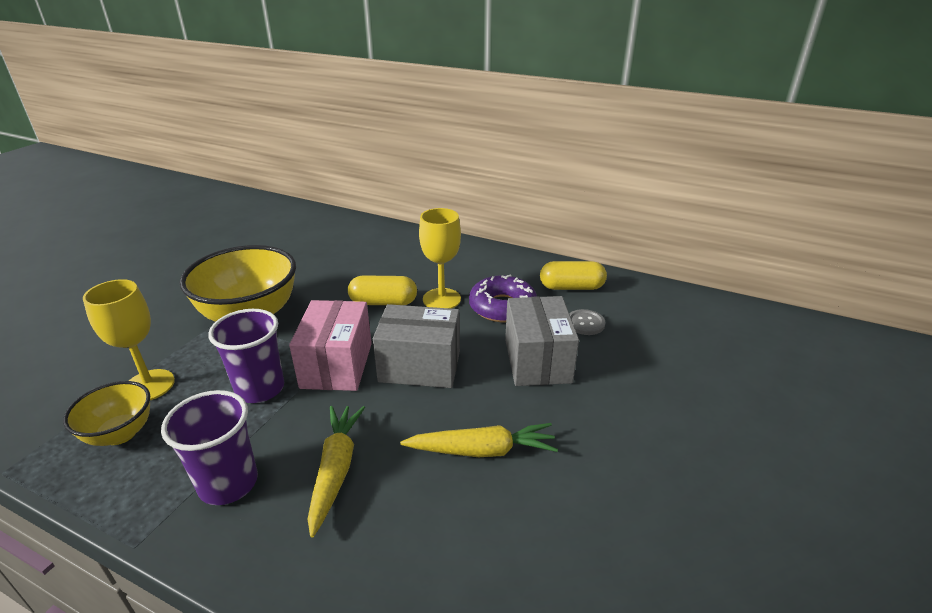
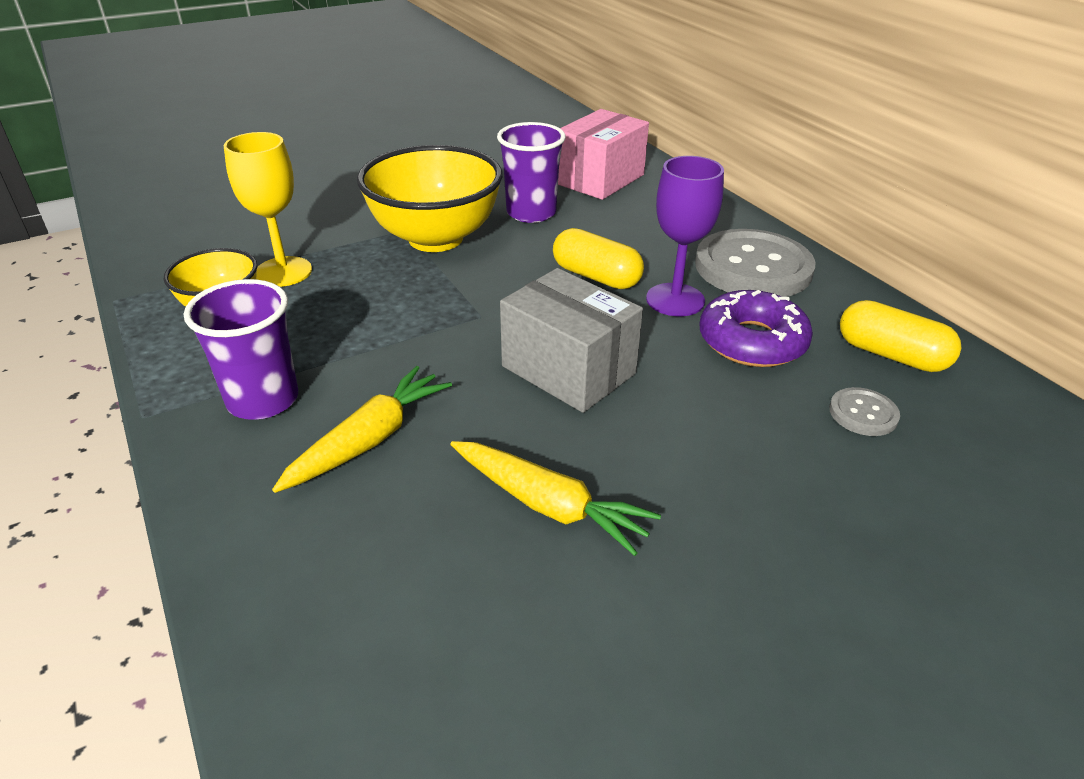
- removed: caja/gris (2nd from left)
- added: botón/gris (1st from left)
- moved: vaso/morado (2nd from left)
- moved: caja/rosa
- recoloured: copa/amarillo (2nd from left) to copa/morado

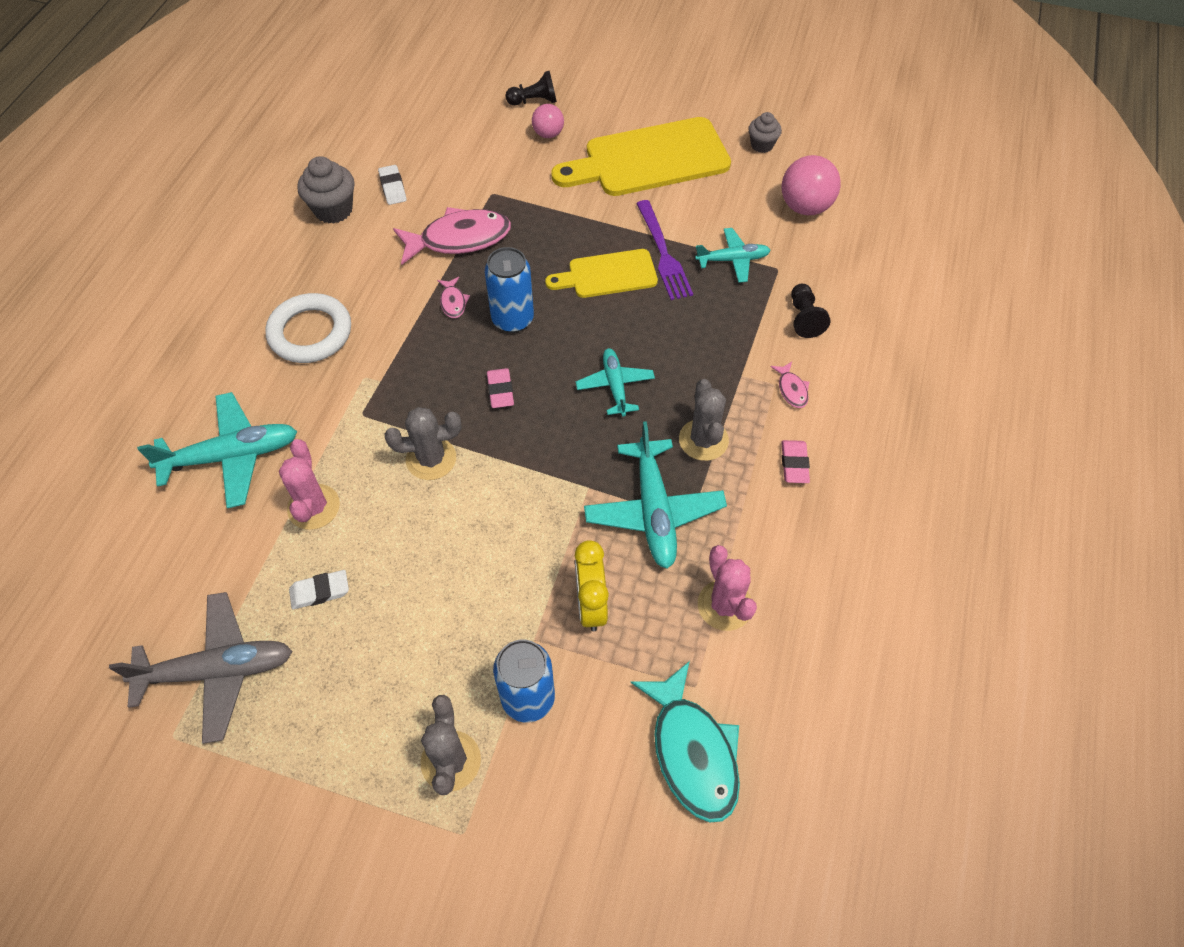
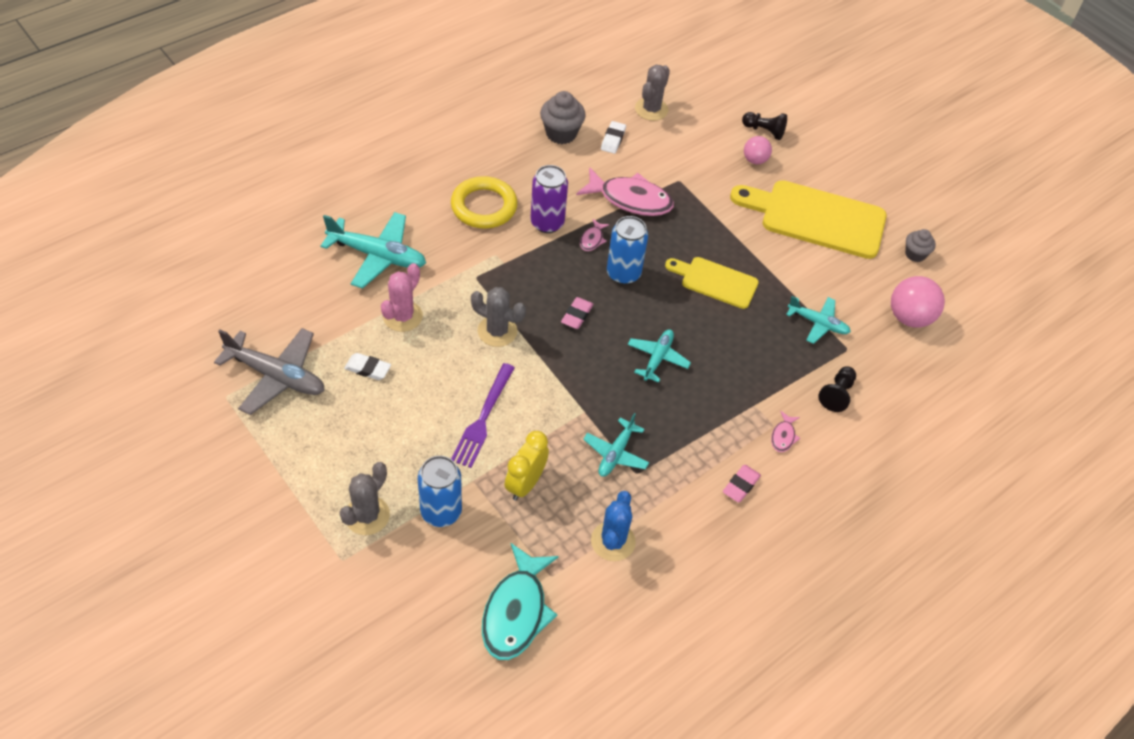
- added: lata/morado
- moved: tenedor/morado
- moved: cactus/gris (3rd from left)
- recoloured: anillo/blanco to anillo/amarillo
- recoloured: cactus/rosa (2nd from left) to cactus/azul
- resized: avión/turquesa (3rd from left in the first image) x0.61

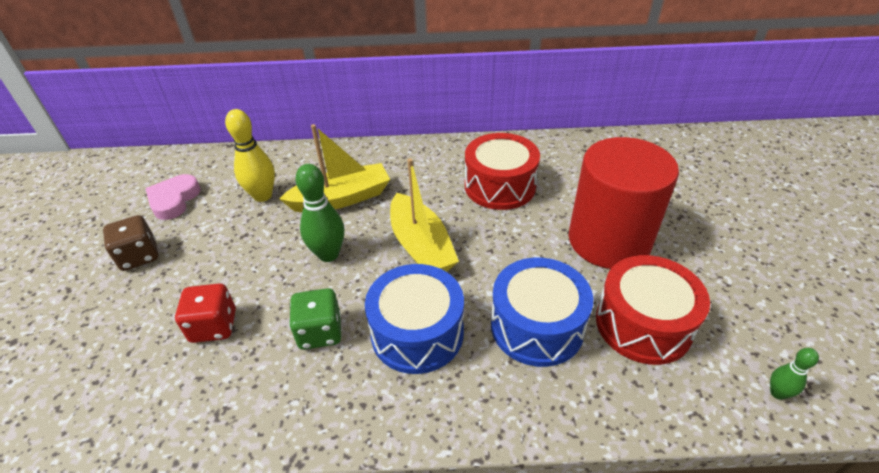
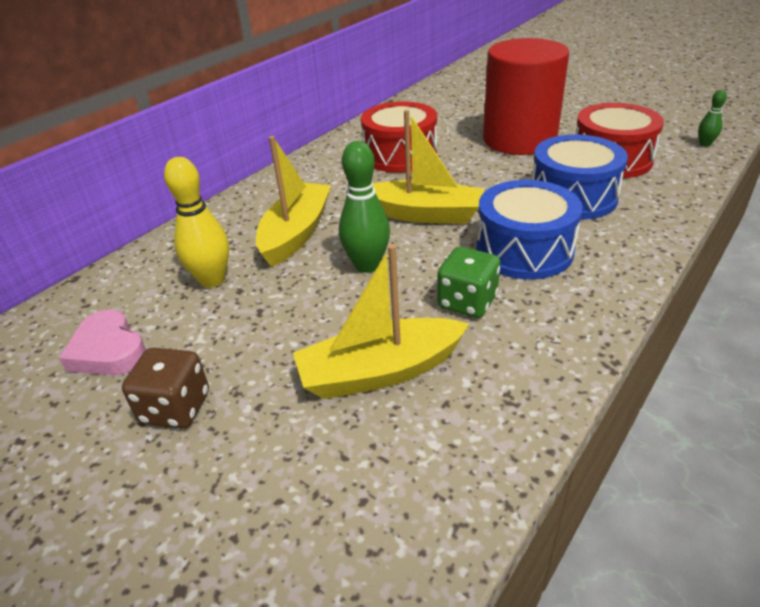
- replaced: dado/rojo to barco/amarillo (2nd from left)

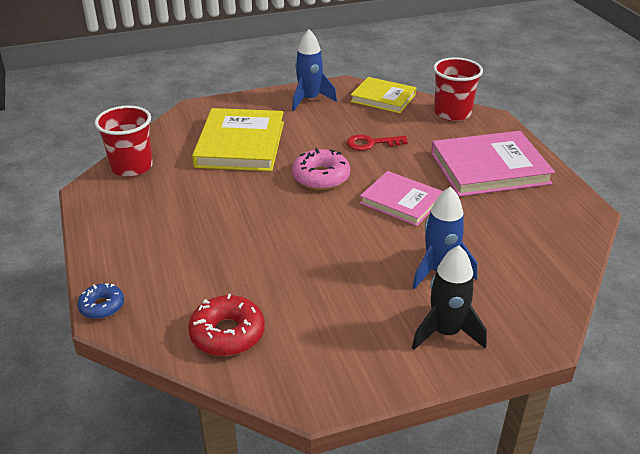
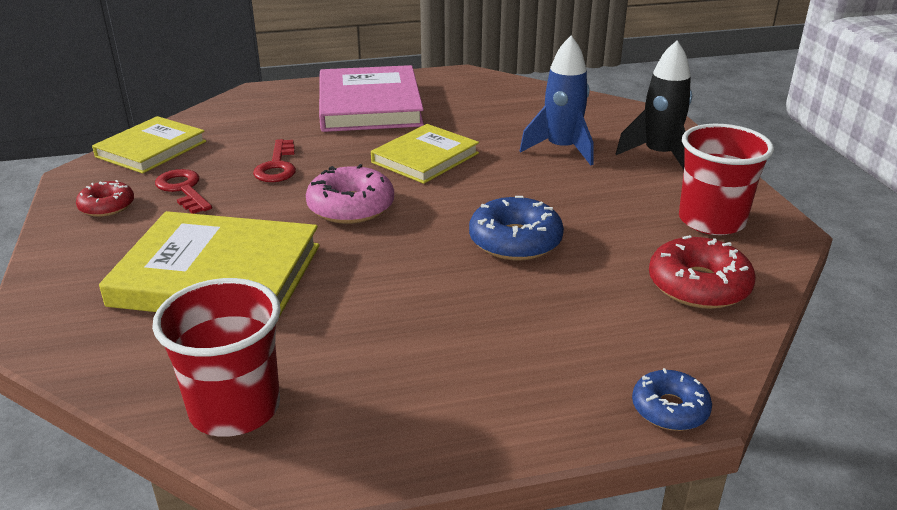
- added: llave/rojo (1st from left)
- added: rosquilla/azul (1st from left)
- moved: vaso/rojo (2nd from left)
- replaced: cohete/azul (1st from left) to rosquilla/rojo (1st from left)
- recoloured: libro/rosa (1st from left) to libro/amarillo (3rd from left)

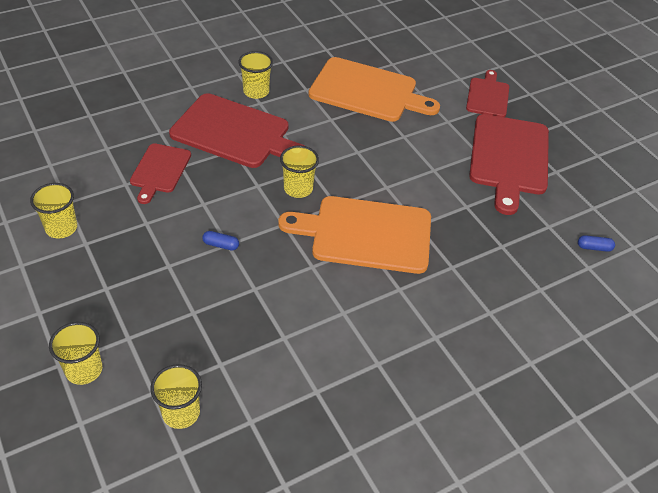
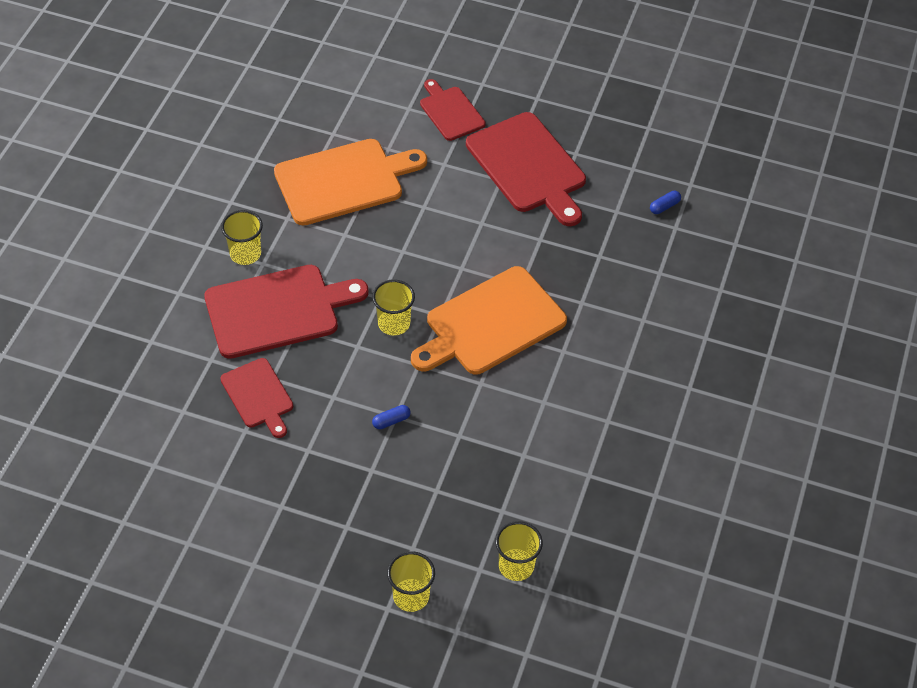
- removed: vaso/amarillo (1st from left)

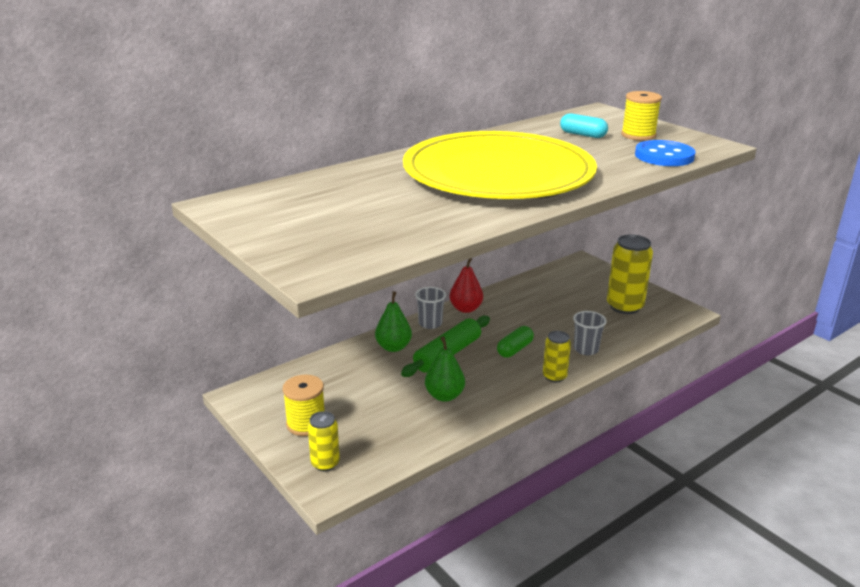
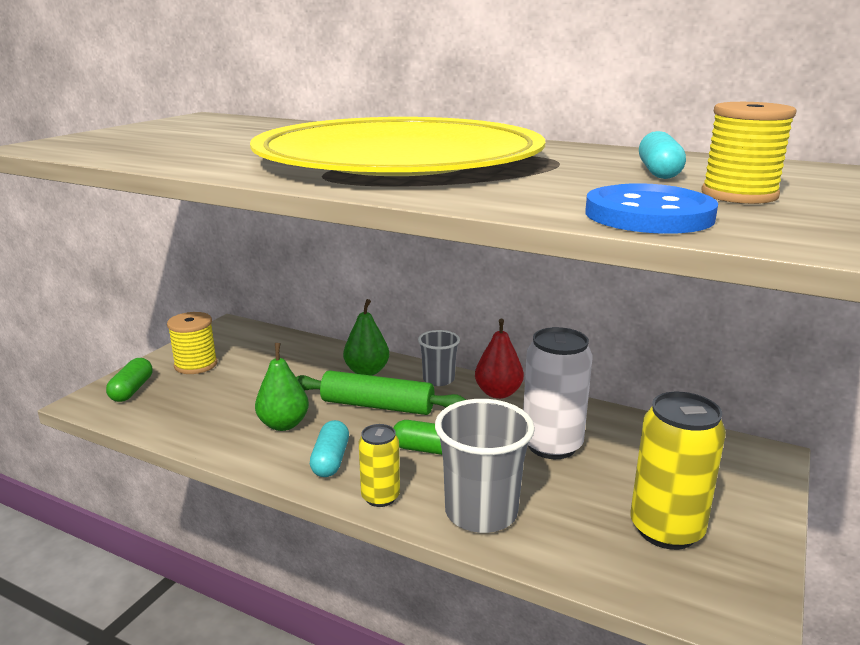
- added: cápsula/turquesa (1st from left)
- added: lata/blanco
- replaced: lata/amarillo (1st from left) to cápsula/verde (1st from left)
- resized: vaso/gris (2nd from left) x1.69

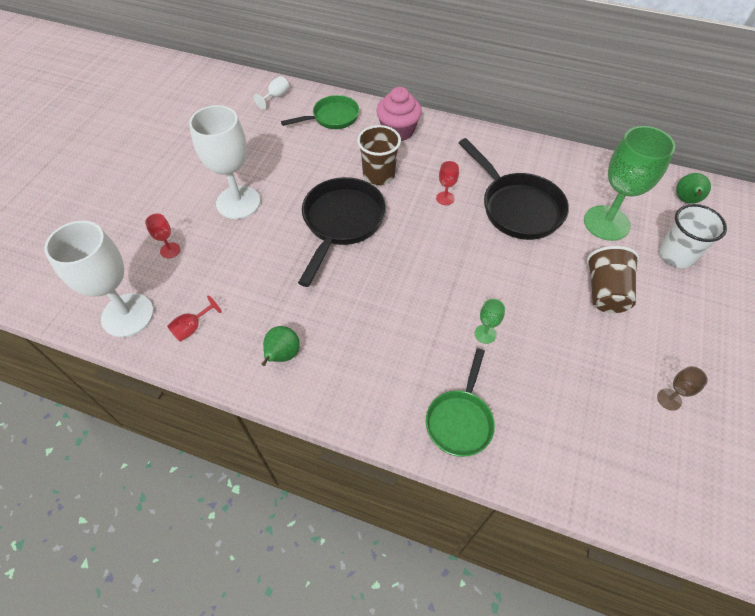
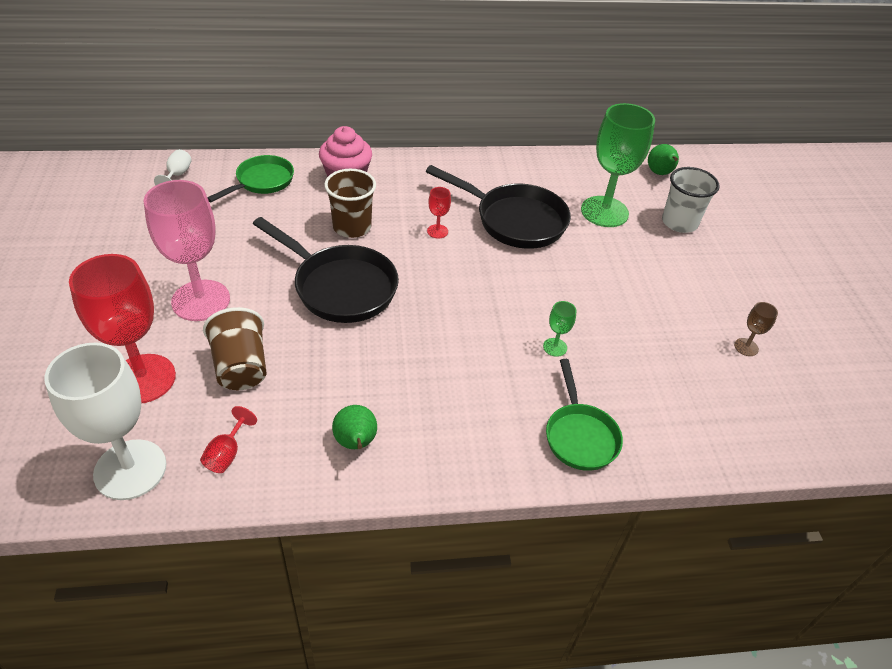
- moved: vaso/marrón (2nd from left in the first image) to vaso/marrón (1st from left)
- recoloured: copa/blanco (2nd from left) to copa/rosa
- turned: sartén/negro (1st from left) 135 degrees clockwise
- resized: copa/rojo (1st from left) x2.38

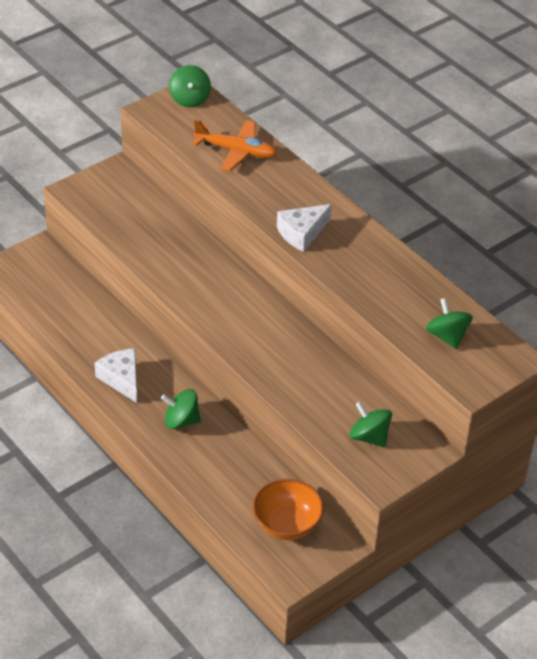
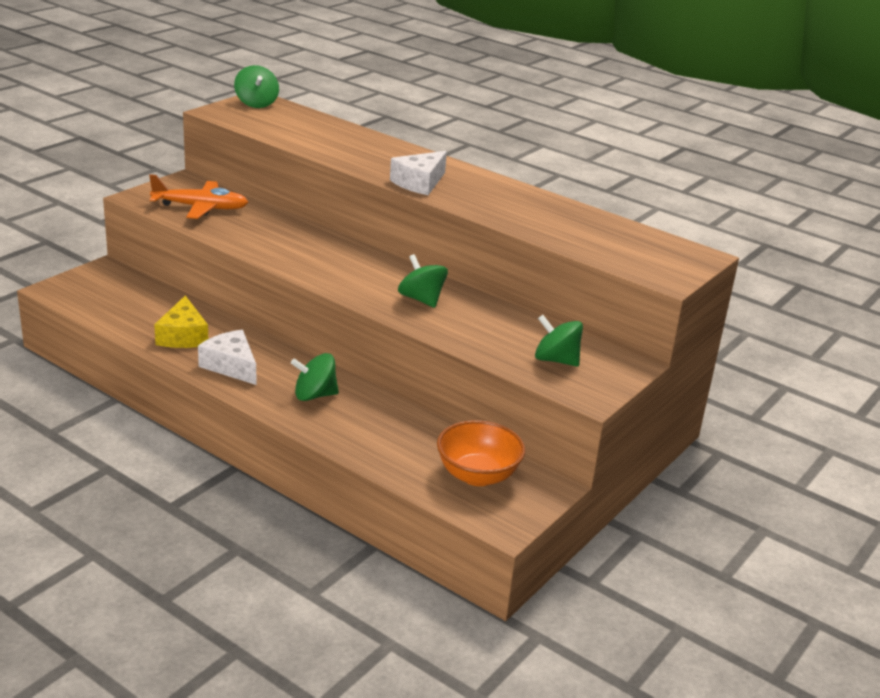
- added: queso/amarillo
- moved: avión/naranja
- moved: peonza/verde (4th from left in the first image) to peonza/verde (3rd from left)

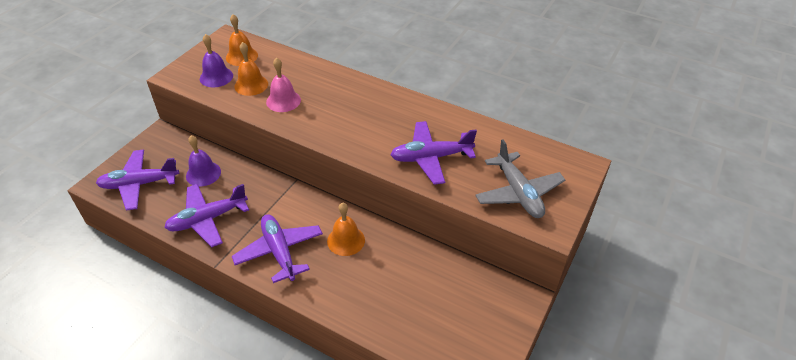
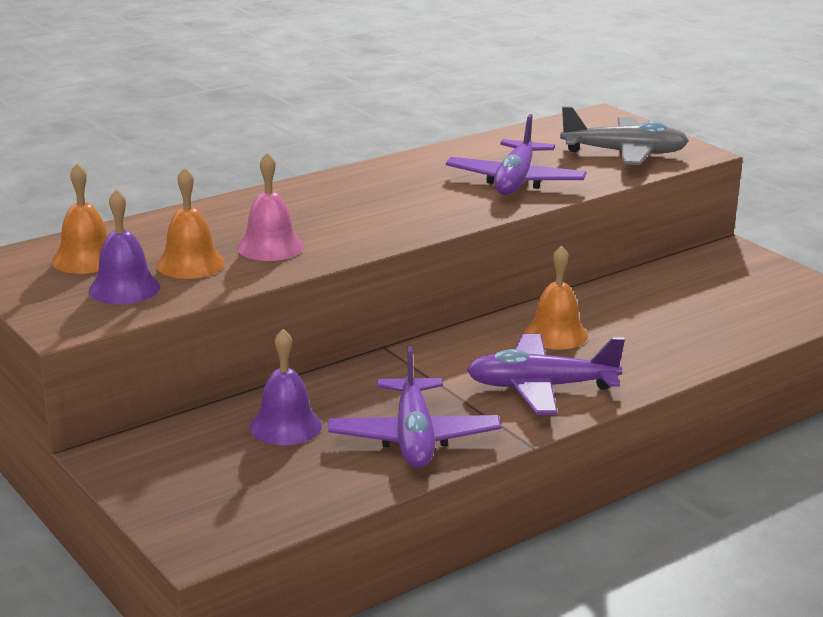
- removed: avión/morado (1st from left)

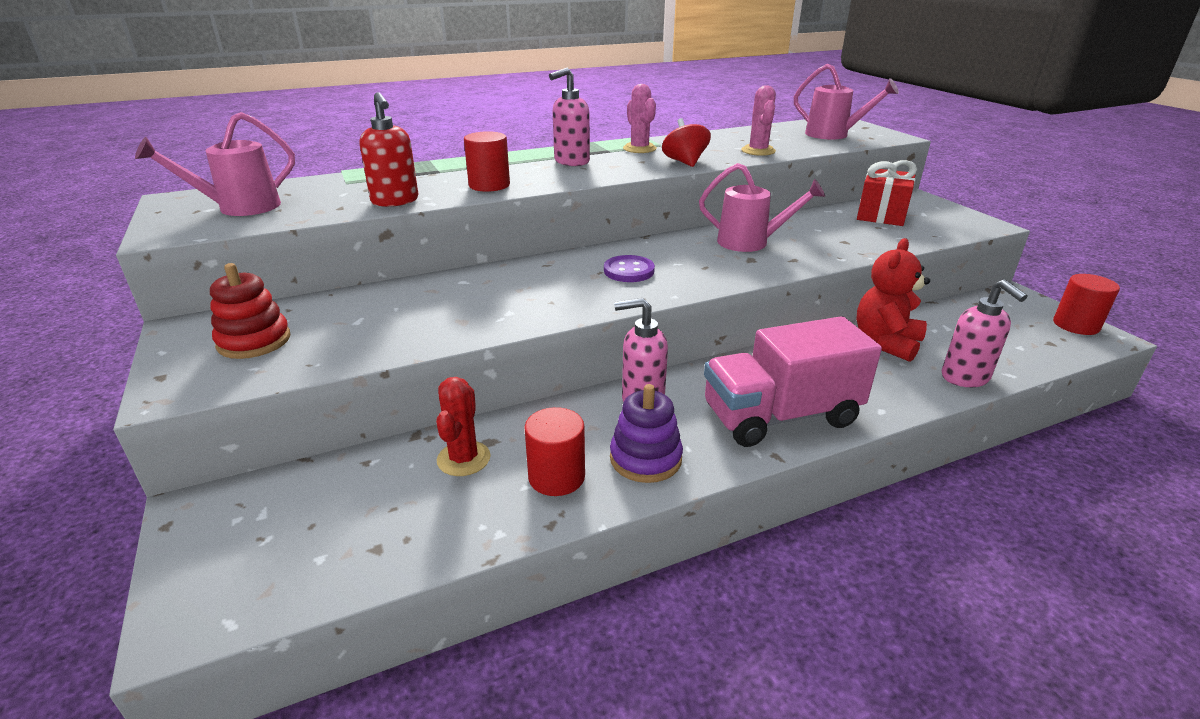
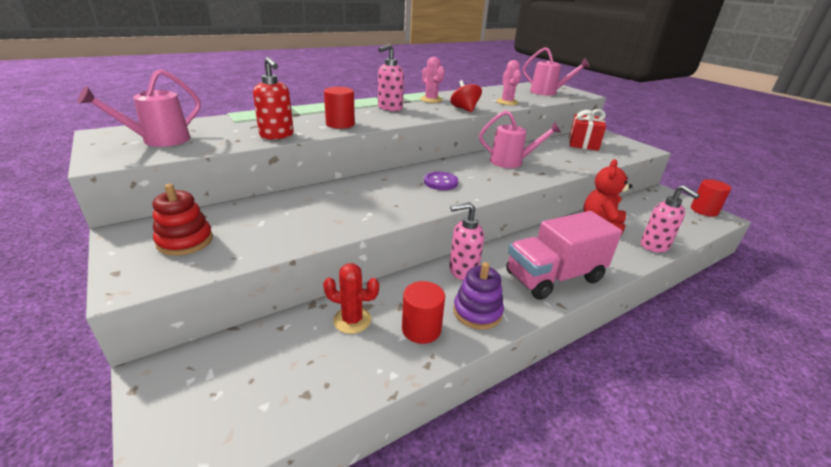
- turned: cactus/rojo 75 degrees counterclockwise

